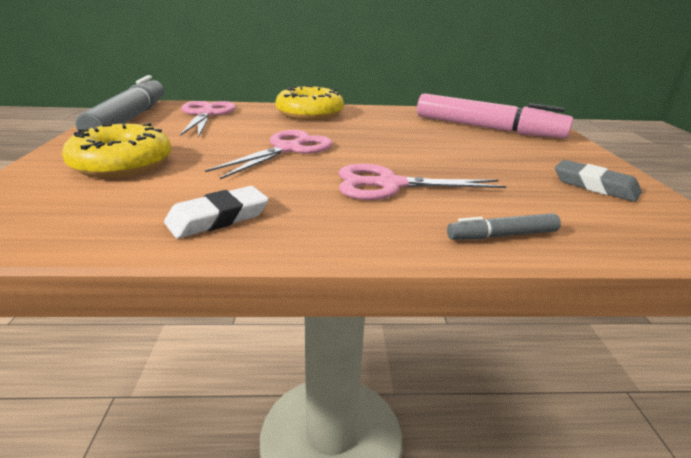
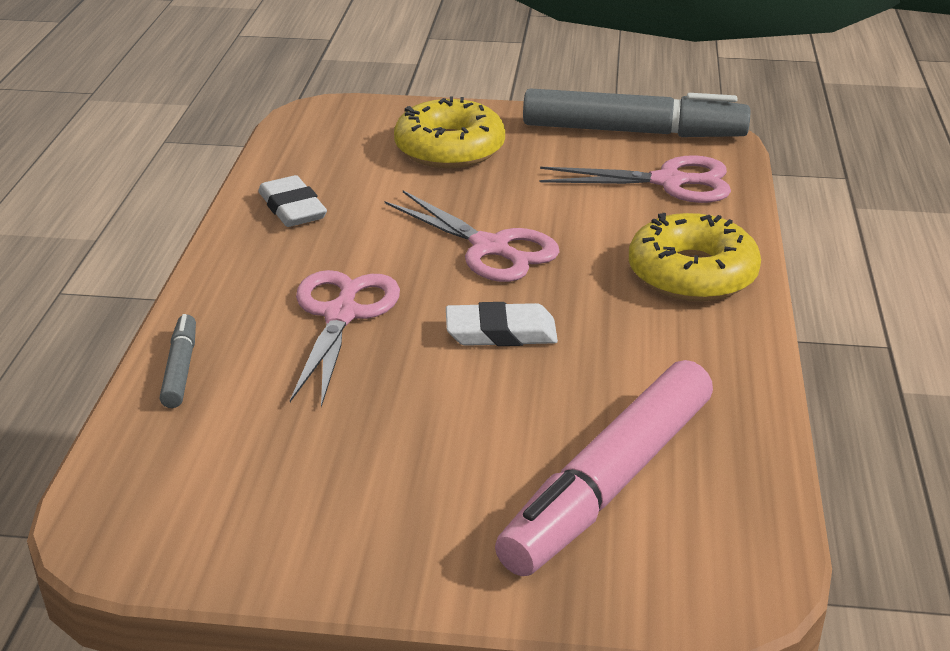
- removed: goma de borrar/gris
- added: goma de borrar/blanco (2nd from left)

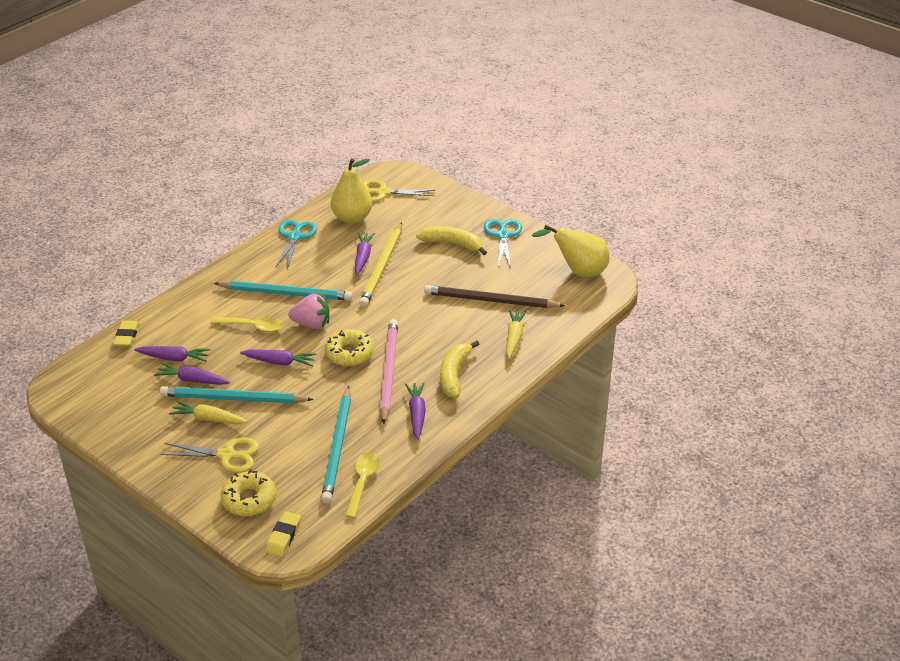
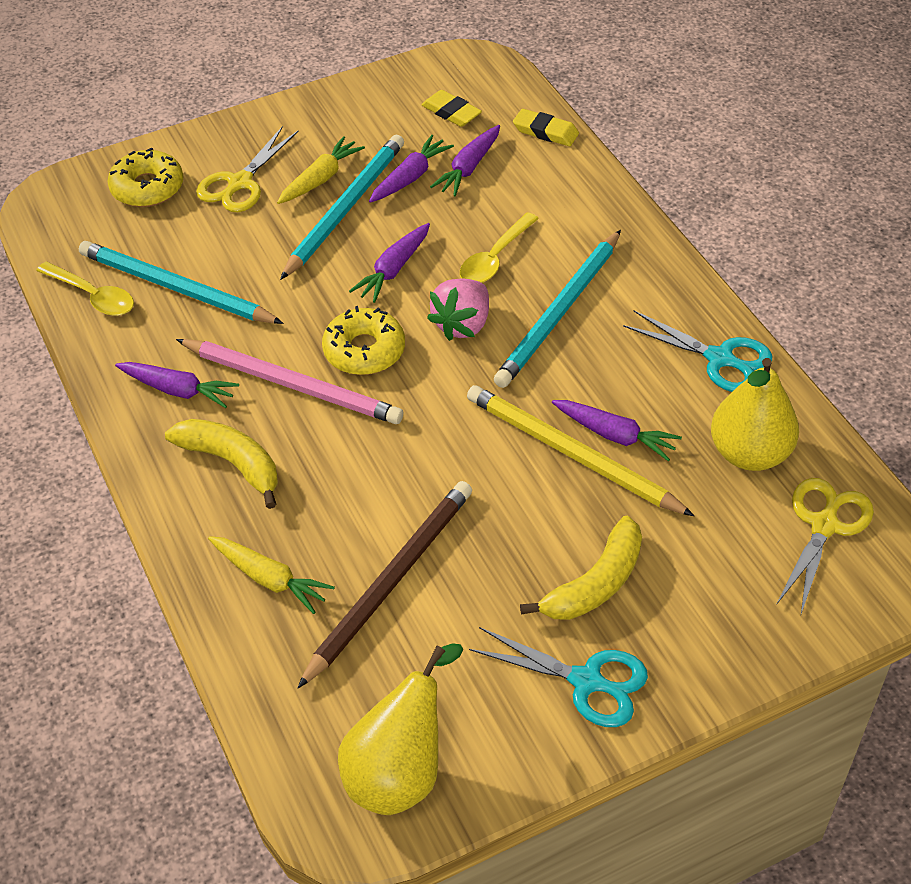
- moved: goma de borrar/amarillo (2nd from left in the first image) to goma de borrar/amarillo (1st from left)

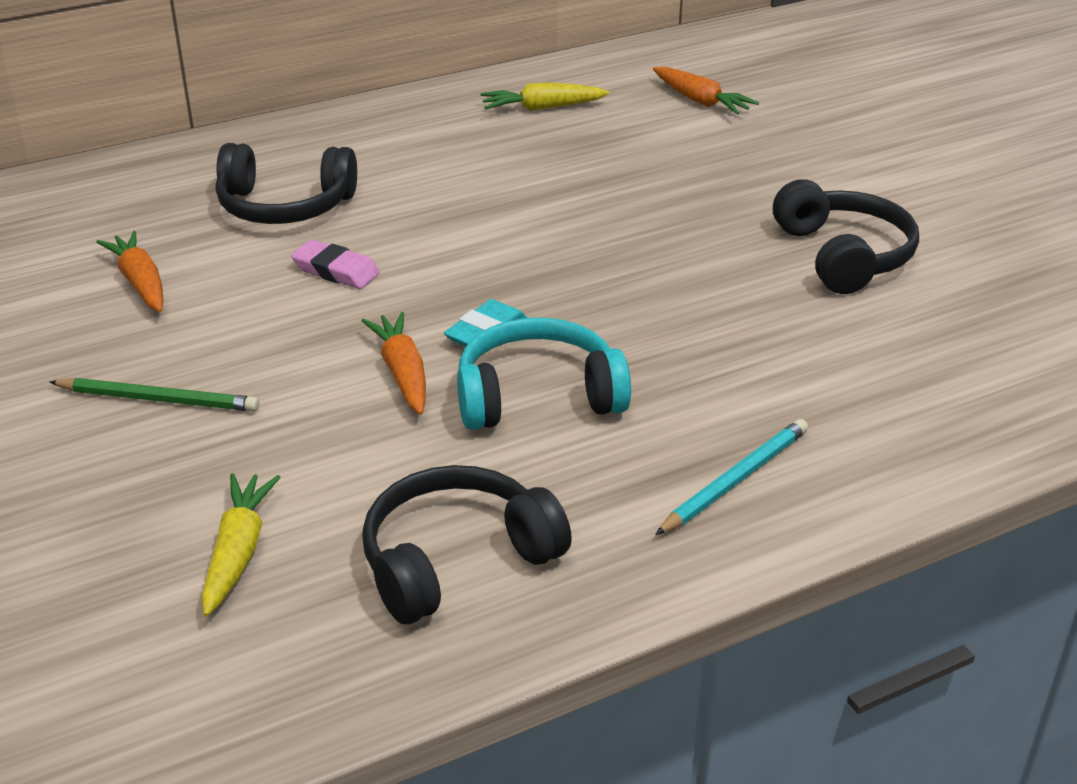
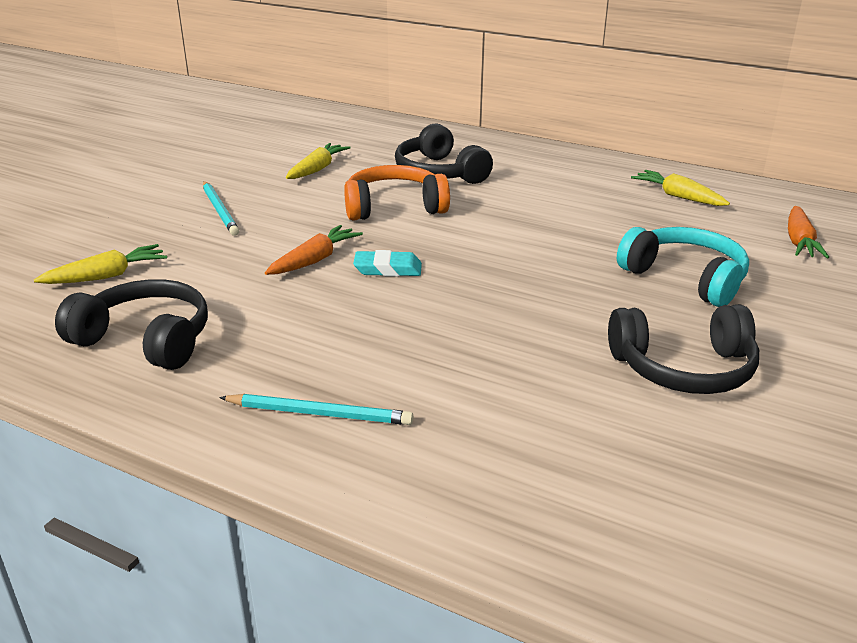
- moved: auriculares/turquesa
- replaced: goma de borrar/rosa to auriculares/naranja
- recoloured: lápiz/verde to lápiz/turquesa (1st from left)
- recoloured: zanahoria/naranja (1st from left) to zanahoria/amarillo (2nd from left)
- turned: auriculares/negro (3rd from left) 45 degrees clockwise

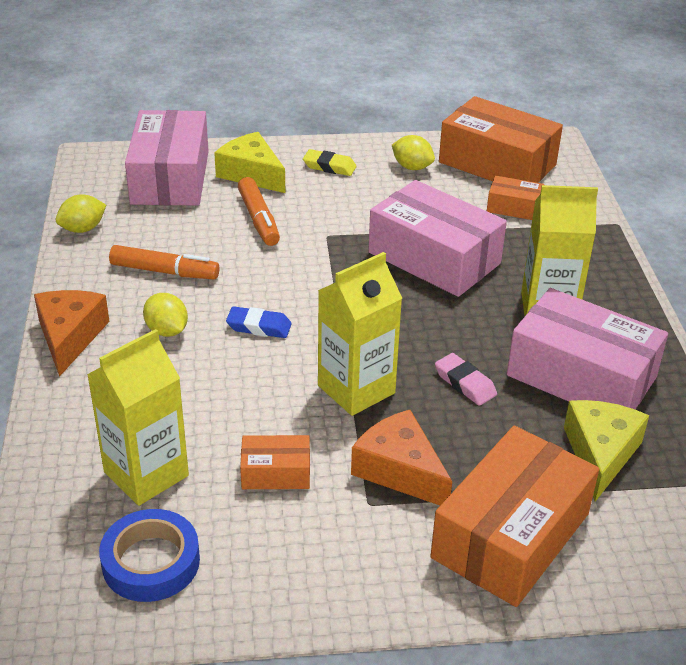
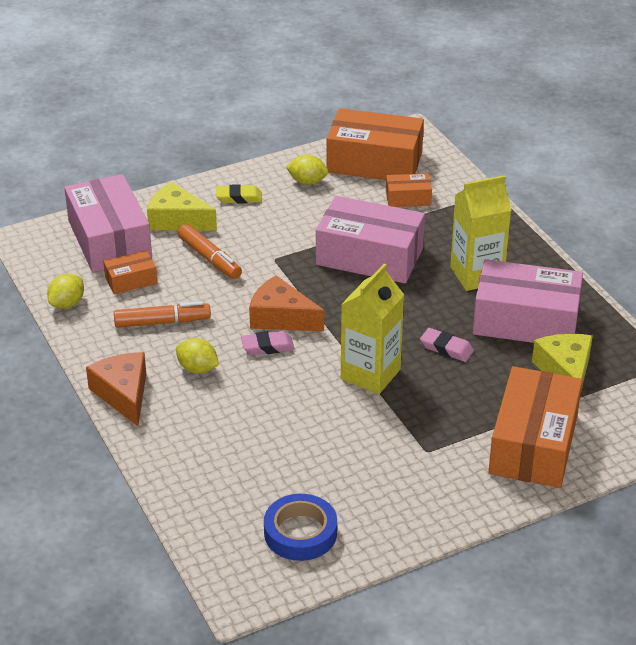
- removed: cartón de leche/amarillo (1st from left)
- moved: caja/naranja (1st from left)
- moved: queso/naranja (2nd from left)
- recoloured: goma de borrar/azul to goma de borrar/rosa (1st from left)

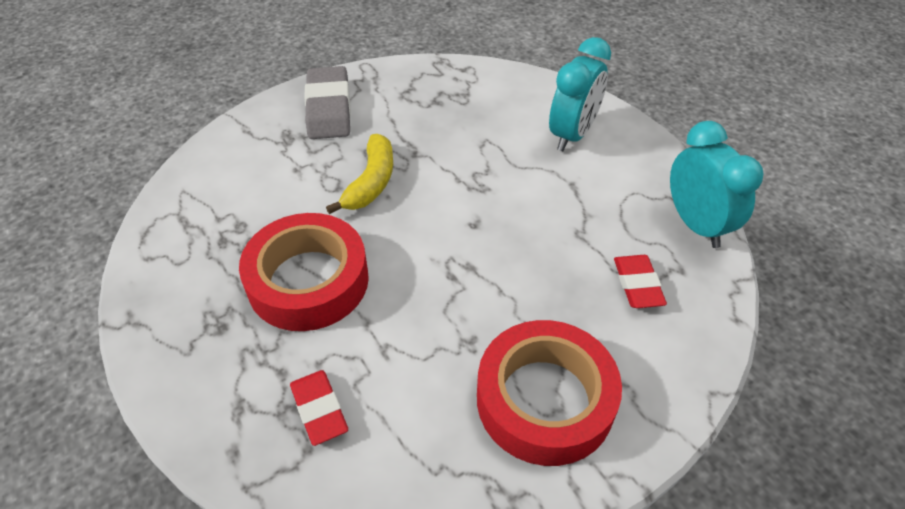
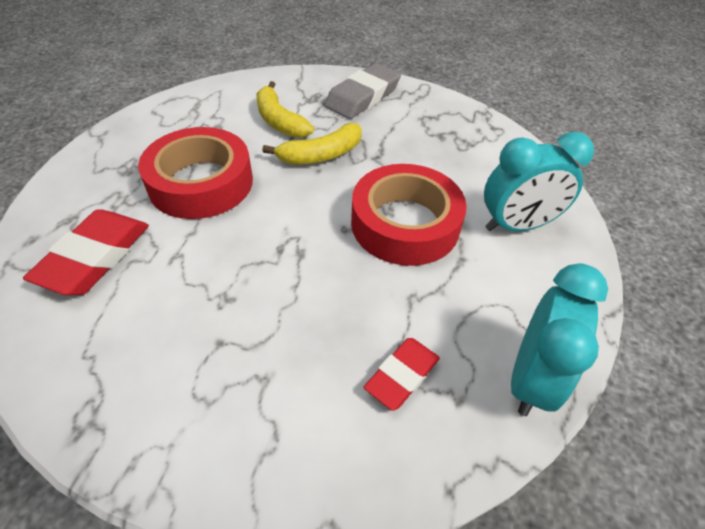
- added: plátano/amarillo (1st from left)
- moved: cinta adhesiva/rojo (2nd from left)
- resized: goma de borrar/rojo (1st from left) x1.61

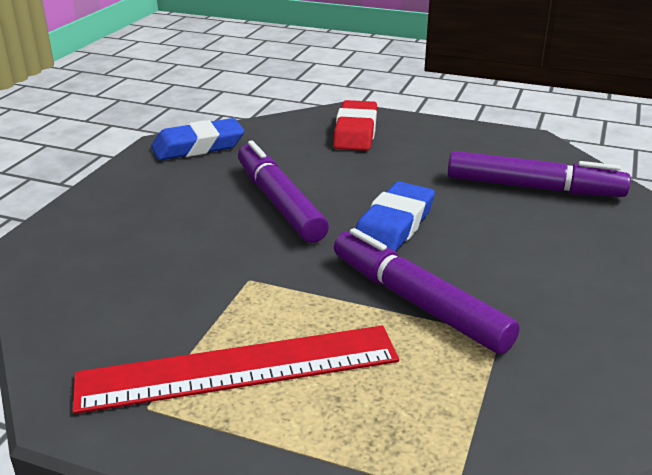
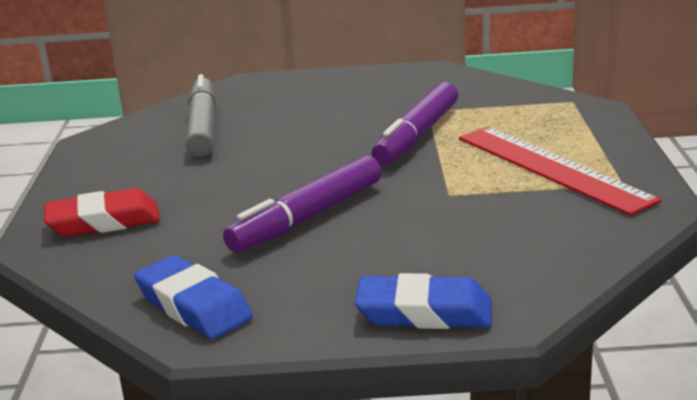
- moved: goma de borrar/azul (2nd from left)
- recoloured: rotulador/morado (3rd from left) to rotulador/gris

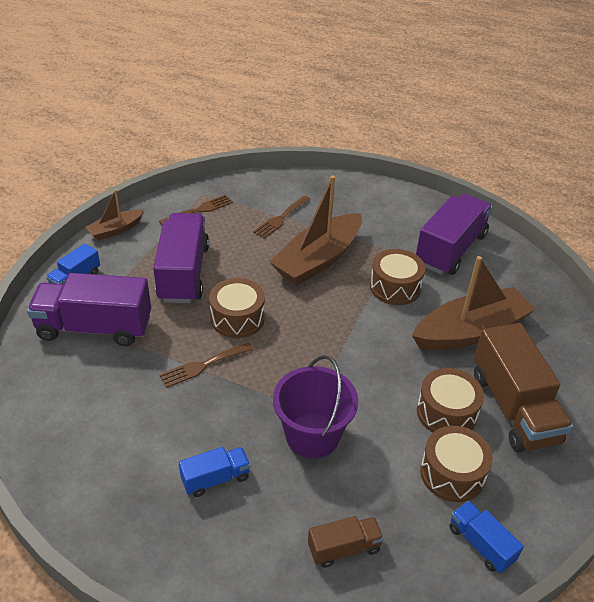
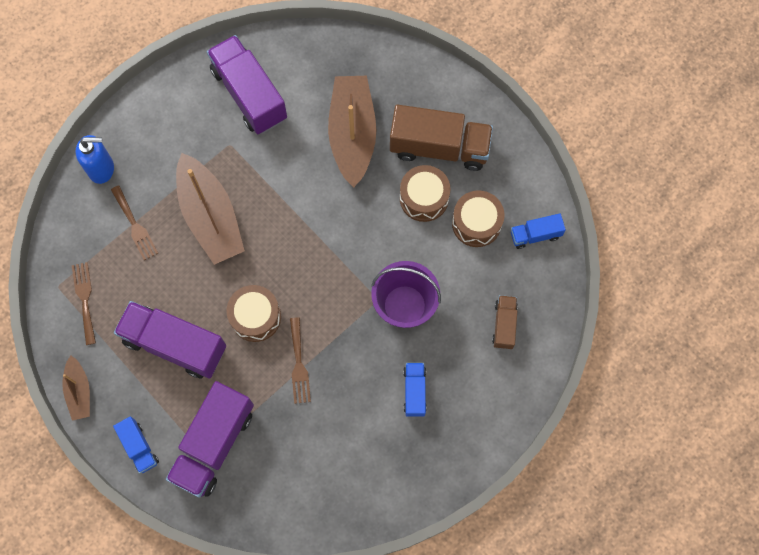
- removed: tambor/marrón (2nd from left)
- added: dispensador de jabón/azul

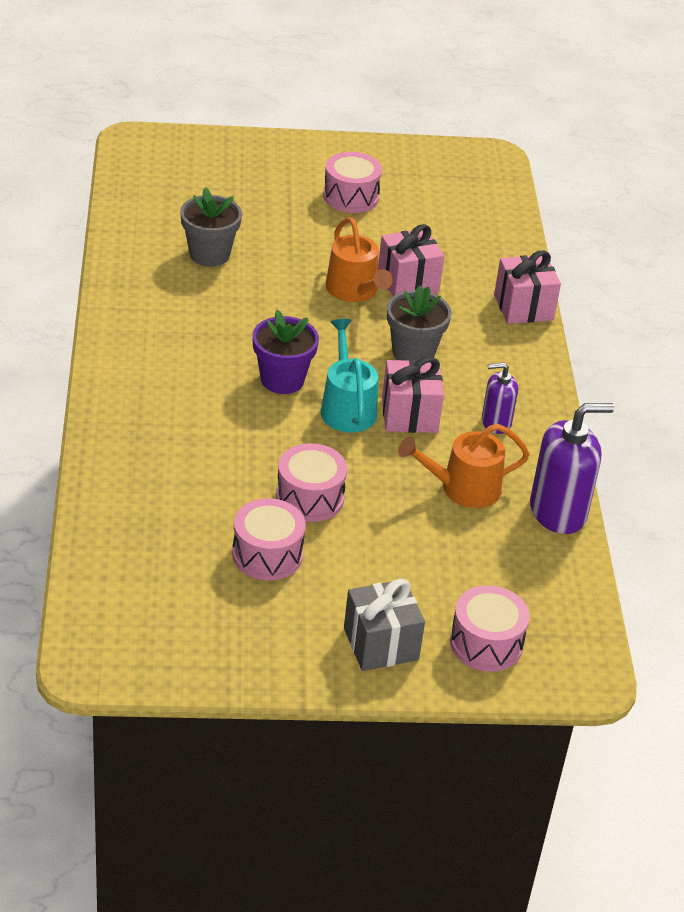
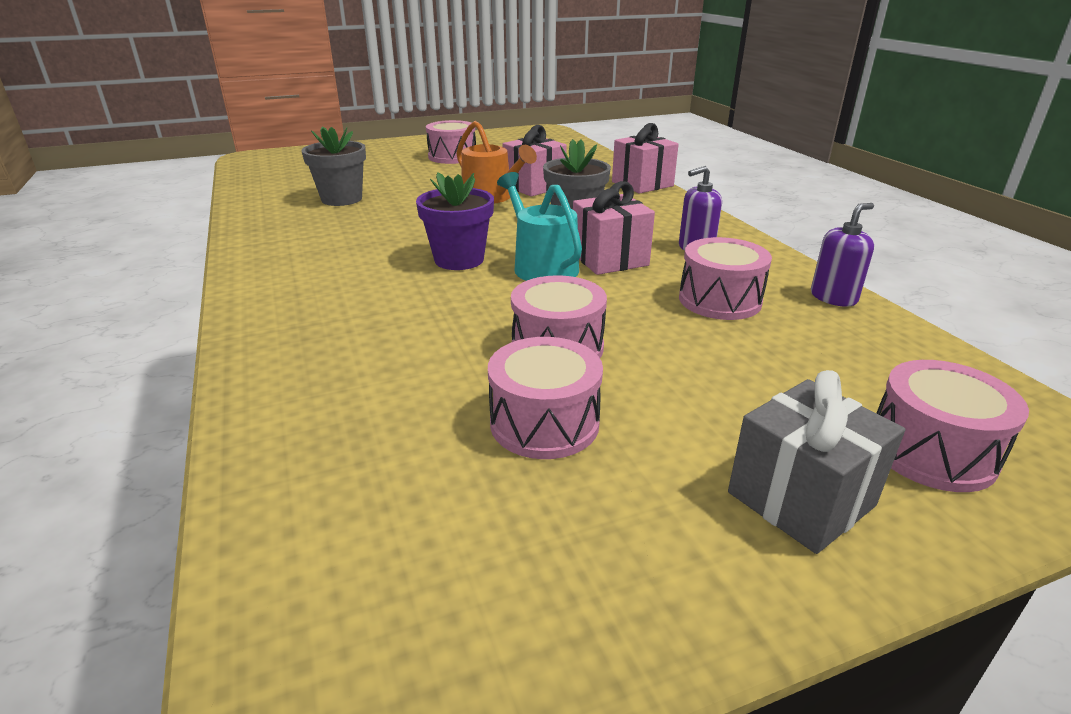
- replaced: regadera/naranja (2nd from left) to tambor/rosa (4th from left)
- resized: dispensador de jabón/morado (2nd from left) x0.57

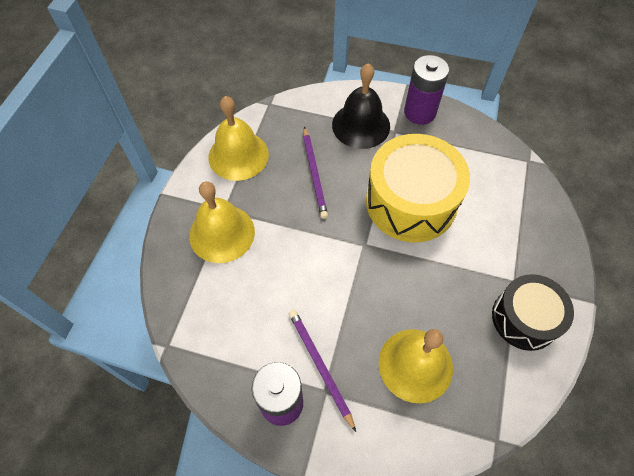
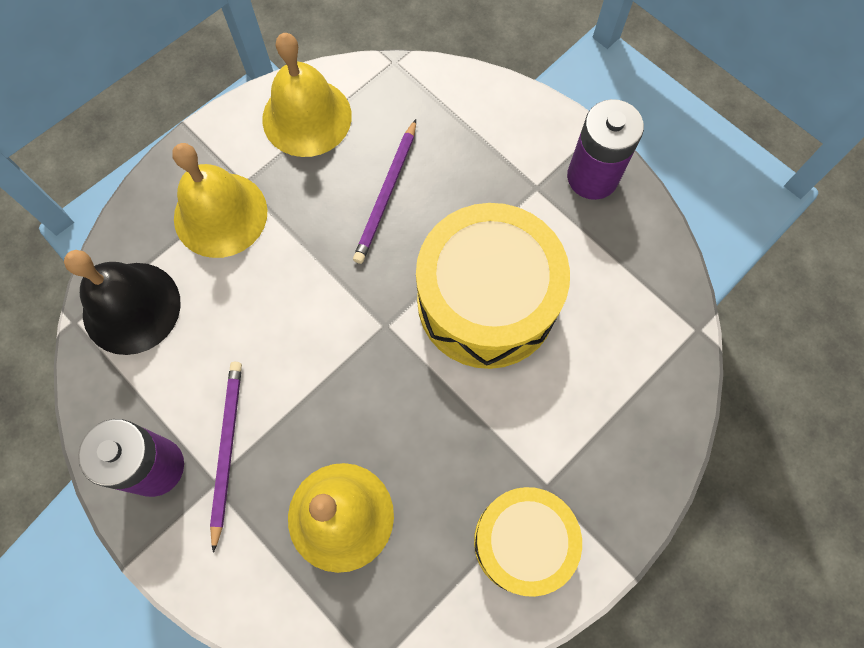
- moved: campana/negro
- recoloured: tambor/negro to tambor/amarillo (2nd from left)

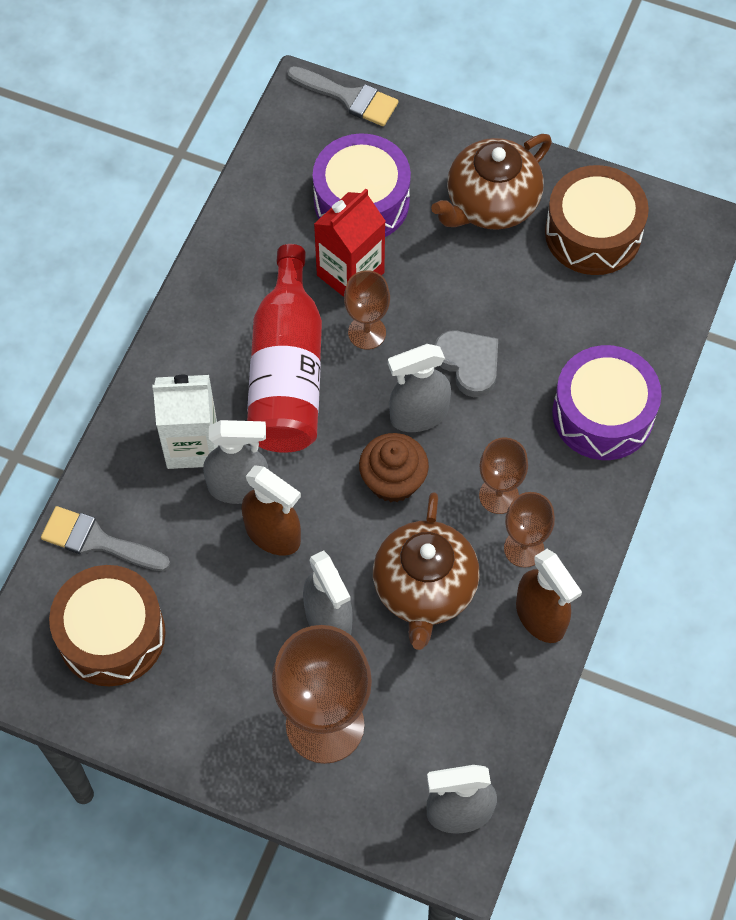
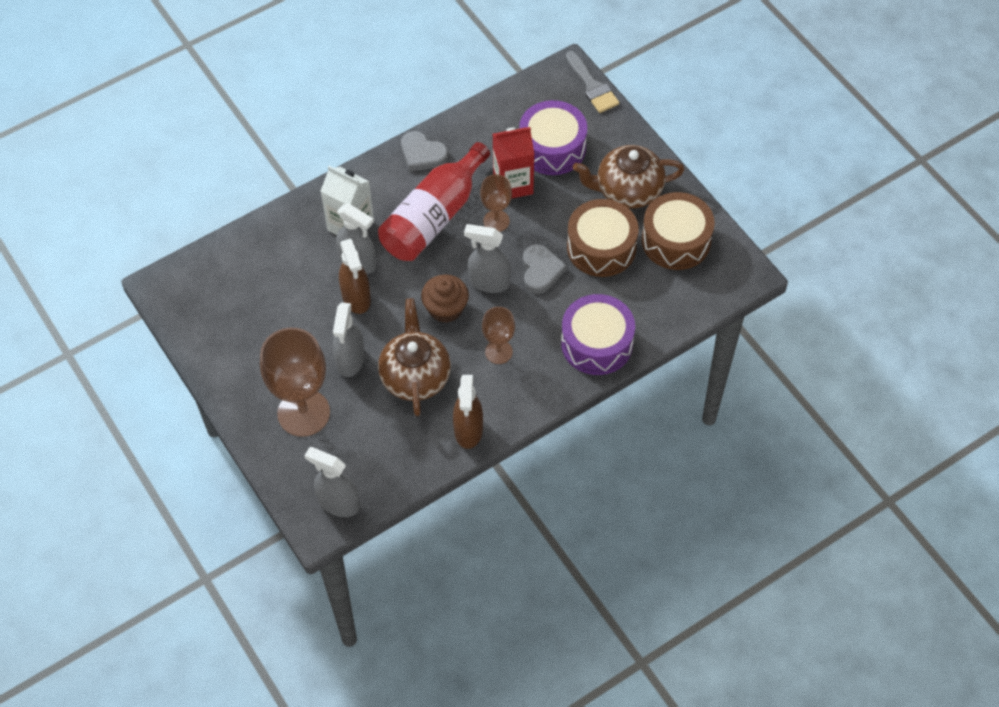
- removed: pincel/gris (1st from left)
- removed: copa/marrón (4th from left)
- added: corazón/gris (1st from left)
- moved: tambor/marrón (1st from left)
- turned: tetera/marrón (1st from left) 135 degrees clockwise

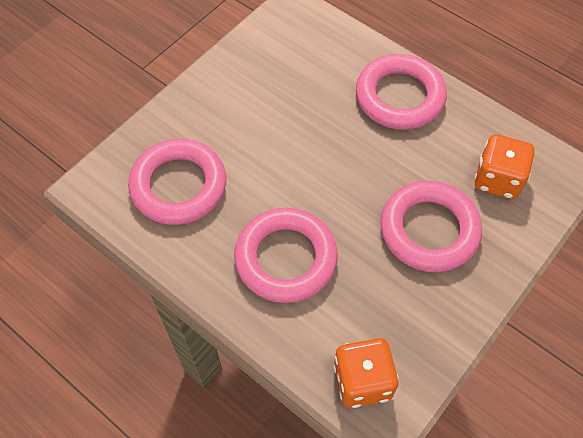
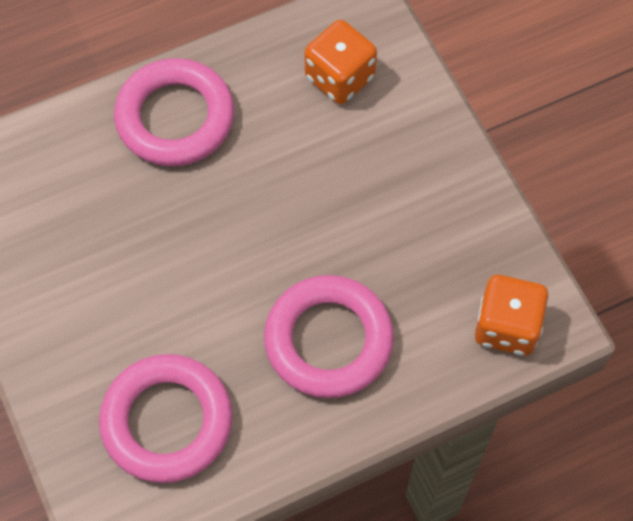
- removed: anillo/rosa (4th from left)

